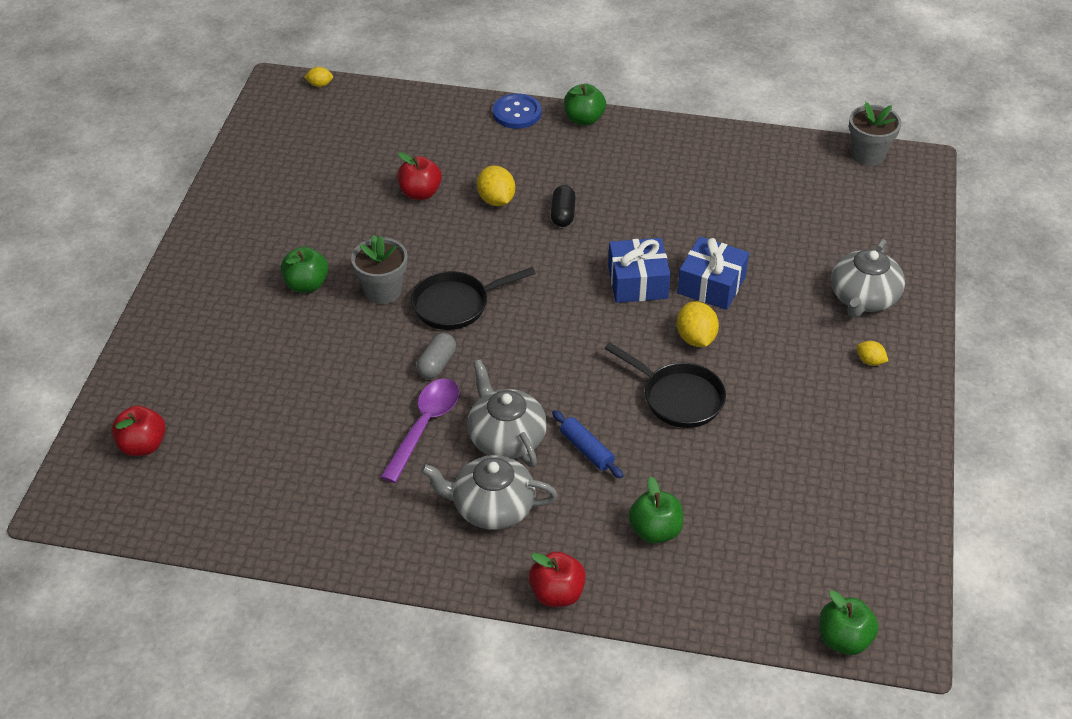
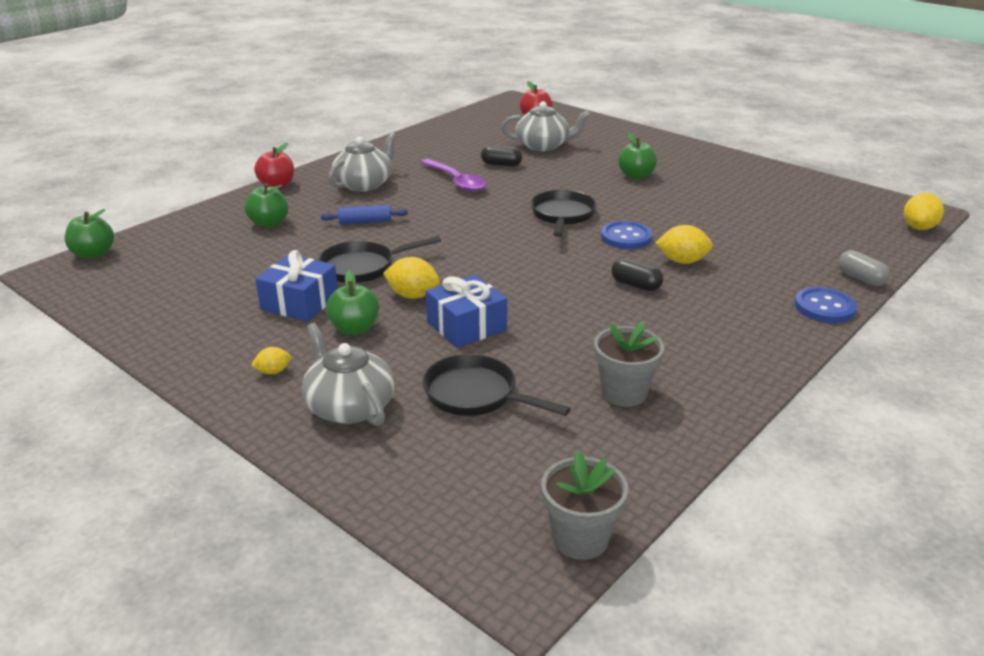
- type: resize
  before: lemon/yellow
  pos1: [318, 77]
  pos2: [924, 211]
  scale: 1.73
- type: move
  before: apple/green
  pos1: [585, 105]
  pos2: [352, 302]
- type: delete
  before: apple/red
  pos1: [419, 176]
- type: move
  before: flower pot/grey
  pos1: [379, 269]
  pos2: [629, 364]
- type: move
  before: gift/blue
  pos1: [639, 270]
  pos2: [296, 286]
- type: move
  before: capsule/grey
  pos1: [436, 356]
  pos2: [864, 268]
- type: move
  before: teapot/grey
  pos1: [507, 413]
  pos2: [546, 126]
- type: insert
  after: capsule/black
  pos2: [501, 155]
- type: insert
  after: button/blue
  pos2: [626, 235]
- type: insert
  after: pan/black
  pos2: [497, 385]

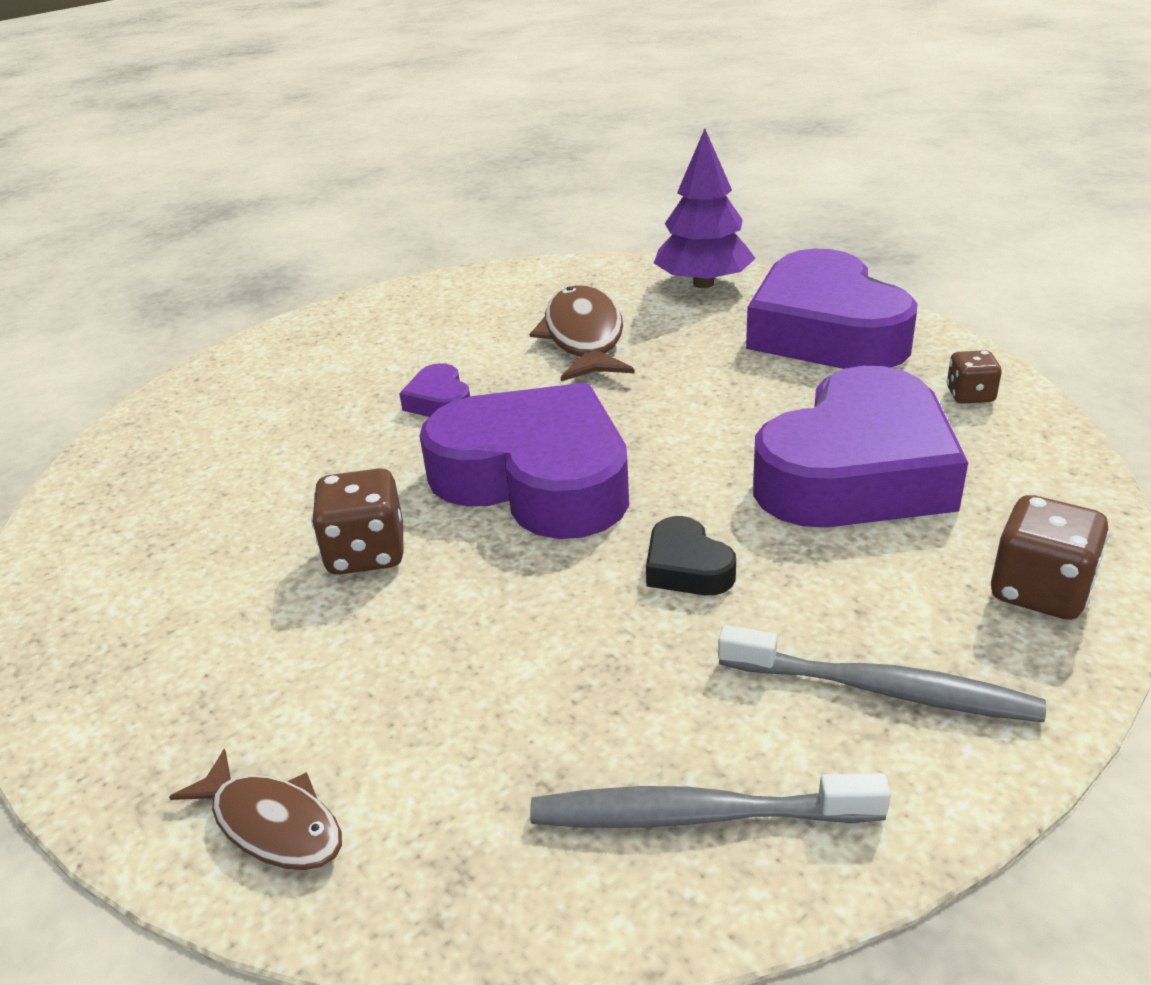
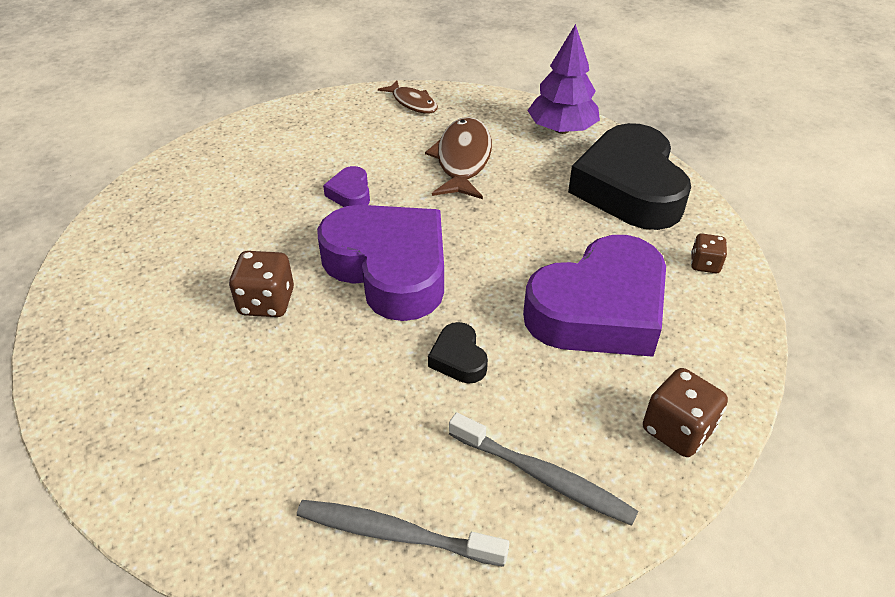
- type: recolor
  before: heart/purple
  after: heart/black
  pos1: [832, 309]
  pos2: [629, 176]
- type: move
  before: fish/brown
  pos1: [255, 809]
  pos2: [408, 97]

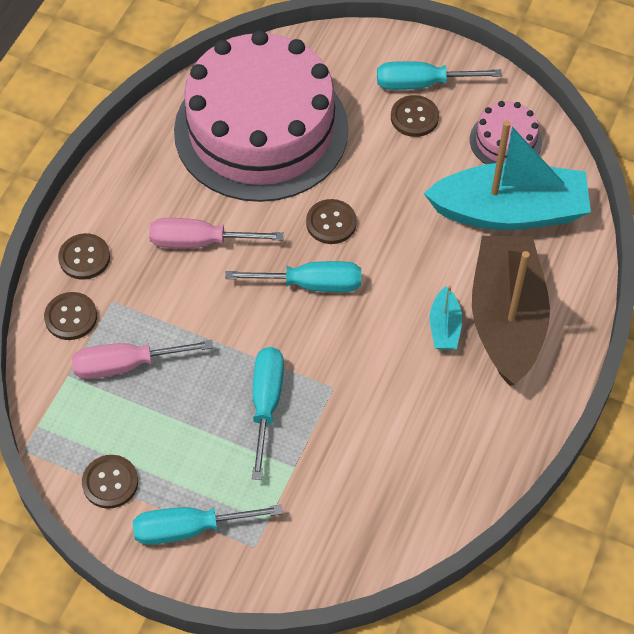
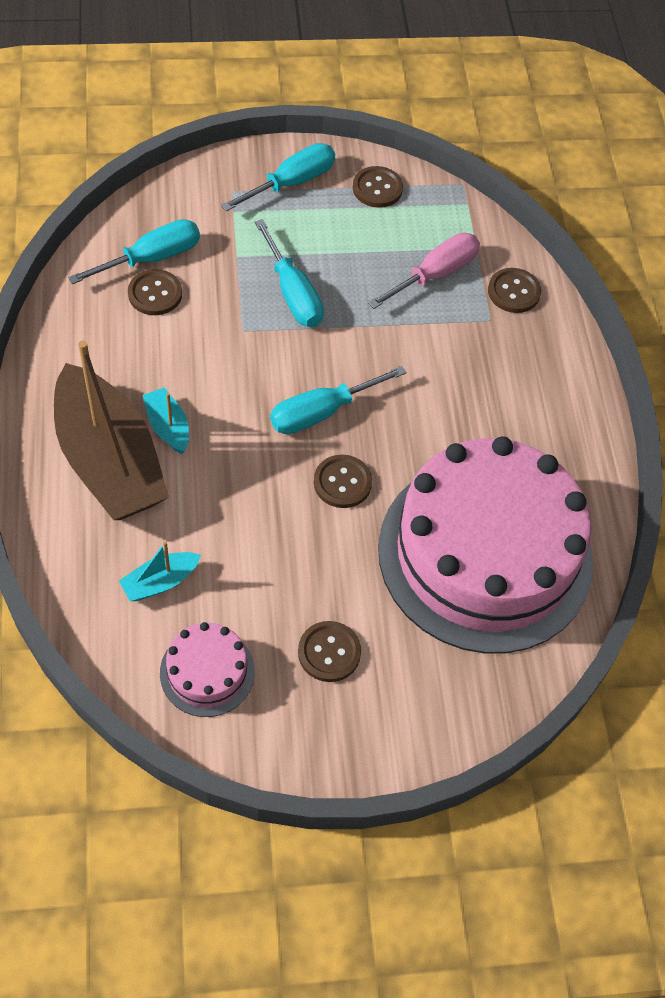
- type: move
  before: screwdriver/turquoise
  pos1: [439, 75]
  pos2: [134, 251]
- type: resize
  before: boat/turquoise
  pos1: [507, 175]
  pos2: [160, 571]
  scale: 0.42
- type: delete
  before: screwdriver/pink
  pos1: [216, 233]
- type: move
  before: button/brown
  pos1: [84, 256]
  pos2: [155, 292]

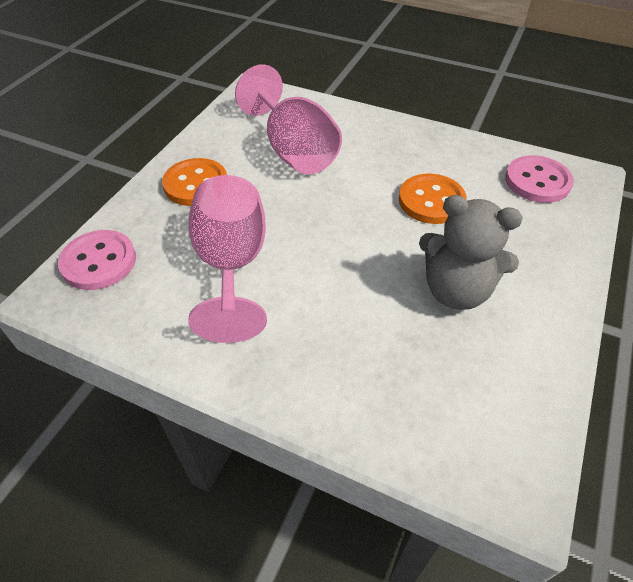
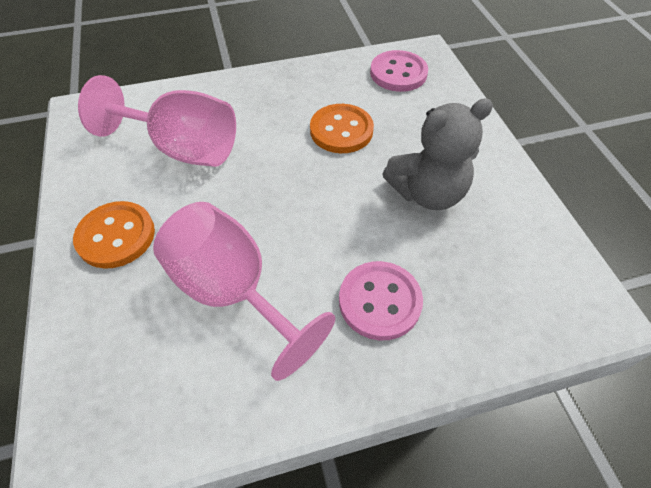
- type: move
  before: button/pink
  pos1: [97, 260]
  pos2: [381, 301]

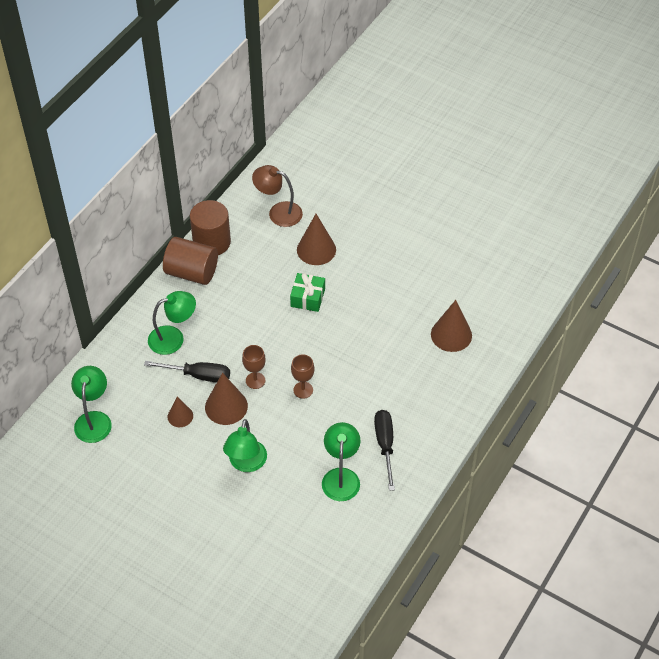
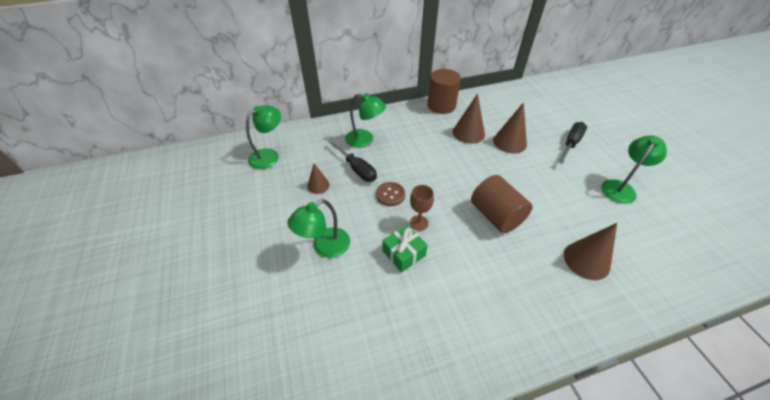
- type: delete
  before: lamp/brown
  pos1: [277, 196]
- type: move
  before: cylinder/brown
  pos1: [190, 261]
  pos2: [502, 204]
- type: move
  before: gift/green
  pos1: [307, 292]
  pos2: [405, 248]
- type: replace
  before: goblet/brown
  after: button/brown
  pos1: [254, 367]
  pos2: [390, 194]
- type: move
  before: cone/brown
  pos1: [226, 399]
  pos2: [469, 118]
- type: move
  before: screwdriver/black
  pos1: [384, 450]
  pos2: [572, 143]
- type: move
  before: lamp/green
  pos1: [341, 461]
  pos2: [634, 169]

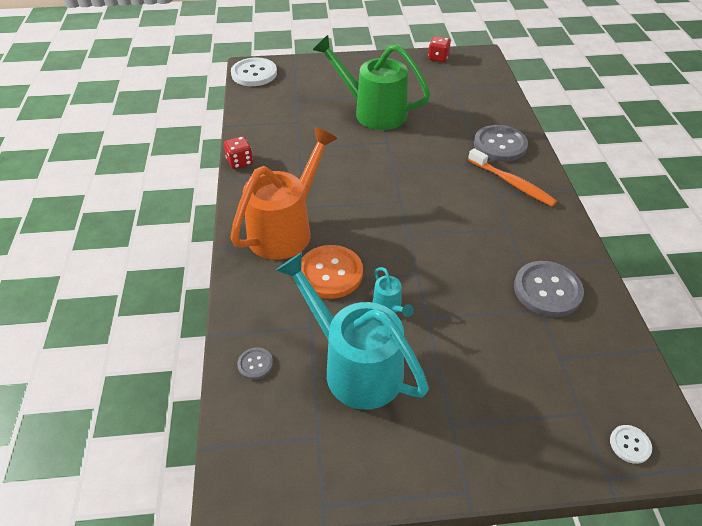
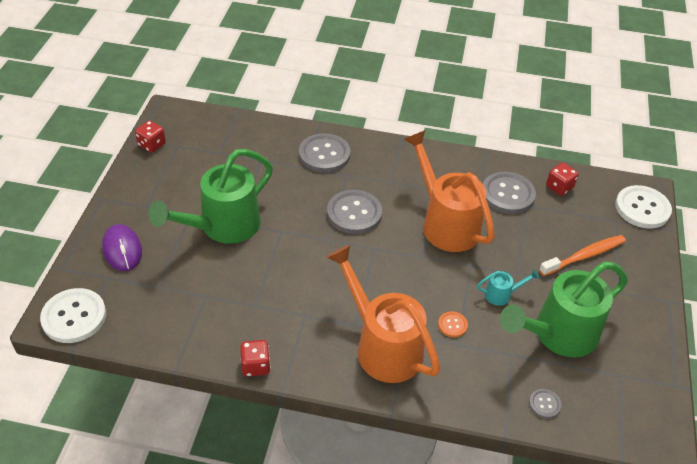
- type: move
  before: toothbrush/orange
  pos1: [512, 177]
  pos2: [582, 255]
- type: resize
  before: button/orange
  pos1: [332, 272]
  pos2: [453, 324]
  scale: 0.48
- type: recolor
  before: watering can/turquoise
  after: watering can/green
  pos1: [352, 331]
  pos2: [564, 309]
- type: resize
  before: button/white
  pos1: [631, 444]
  pos2: [643, 207]
  scale: 2.09
- type: insert
  after: watering can/orange
  pos2: [449, 191]
- type: insert
  after: dice/red
  pos2: [562, 179]
- type: insert
  after: button/grey
  pos2: [354, 212]
- type: insert
  after: mouse/purple
  pos2: [122, 247]

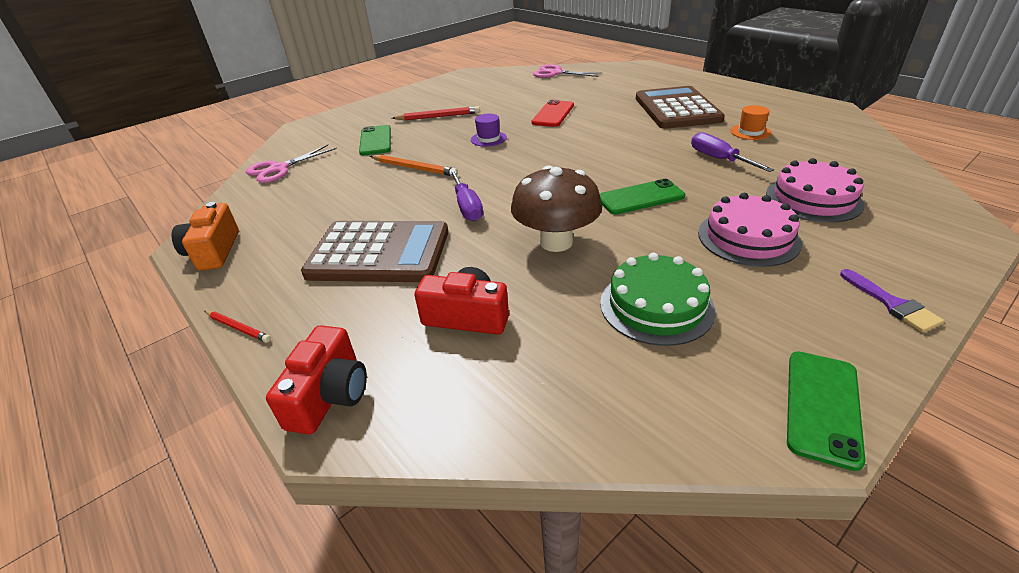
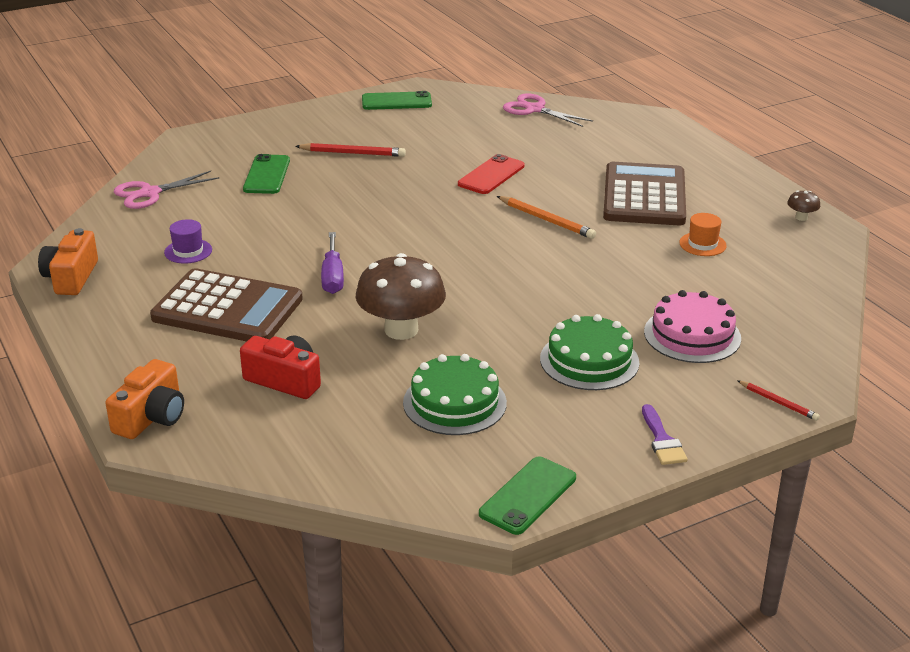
- type: move
  before: hat/purple
  pos1: [489, 130]
  pos2: [188, 241]
- type: delete
  before: screwdriver/purple
  pos1: [732, 152]
- type: move
  before: pencil/orange
  pos1: [414, 165]
  pos2: [546, 217]
- type: move
  before: phone/green
  pos1: [642, 197]
  pos2: [397, 100]
- type: recolor
  before: cake/pink
  after: cake/green
  pos1: [750, 230]
  pos2: [589, 352]
- type: move
  before: pencil/red
  pos1: [237, 327]
  pos2: [778, 400]
- type: recolor
  before: camera/red
  after: camera/orange
  pos1: [316, 379]
  pos2: [145, 399]
- type: insert
  after: mushroom/brown
  pos2: [803, 206]

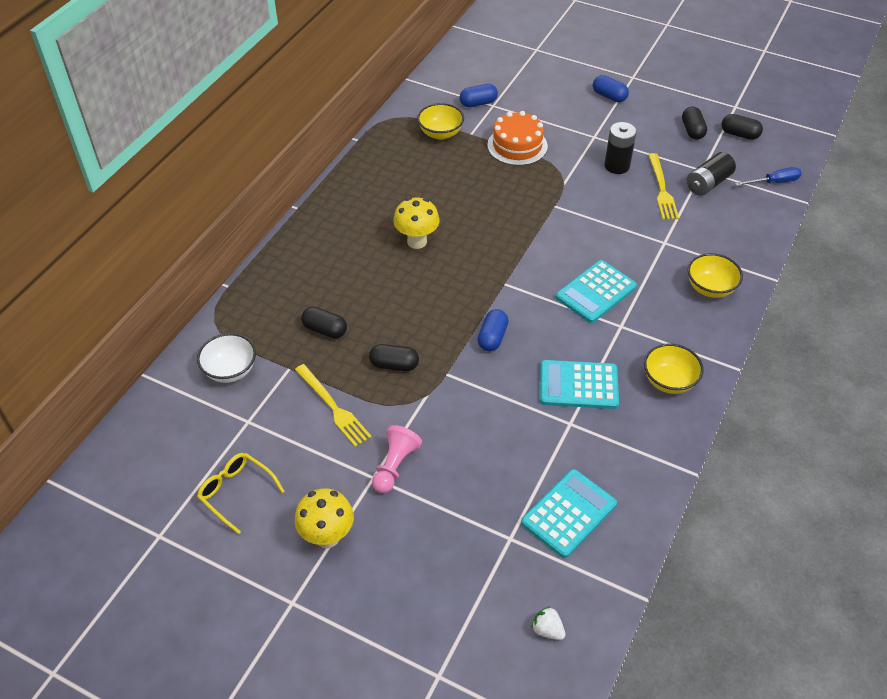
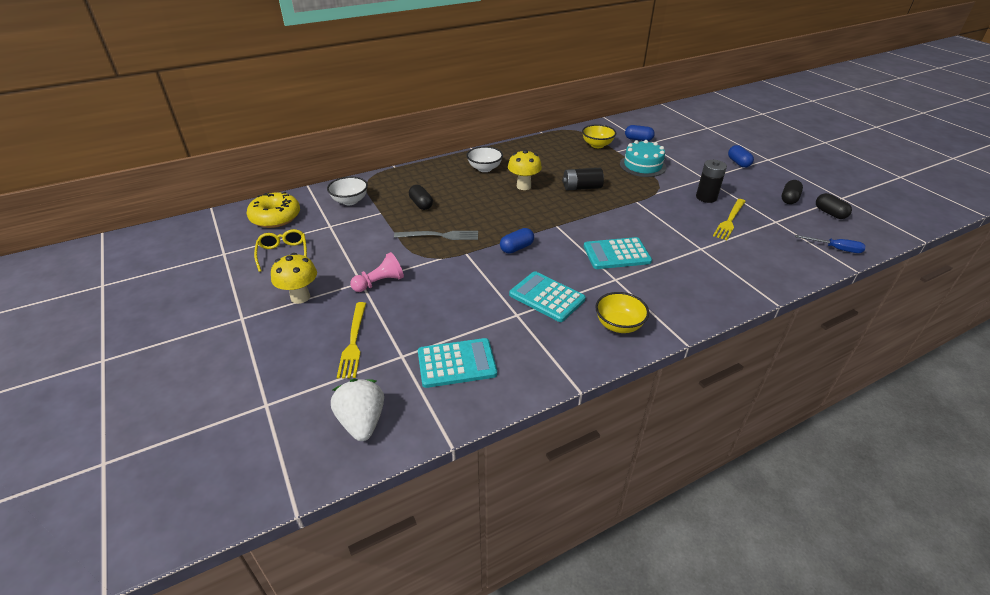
- type: recolor
  before: cake/orange
  after: cake/turquoise
  pos1: [517, 138]
  pos2: [643, 158]
- type: move
  before: battery/black
  pos1: [711, 174]
  pos2: [583, 179]
- type: delete
  before: bowl/yellow
  pos1: [715, 275]
- type: replace
  before: capsule/black
  after: fork/grey
  pos1: [394, 357]
  pos2: [436, 235]
- type: move
  before: fork/yellow
  pos1: [333, 405]
  pos2: [351, 340]
- type: resize
  before: strawberry/white
  pos1: [548, 623]
  pos2: [357, 410]
  scale: 1.97
- type: insert
  after: bowl/white
  pos2: [484, 159]
- type: insert
  after: donut/yellow
  pos2: [273, 210]

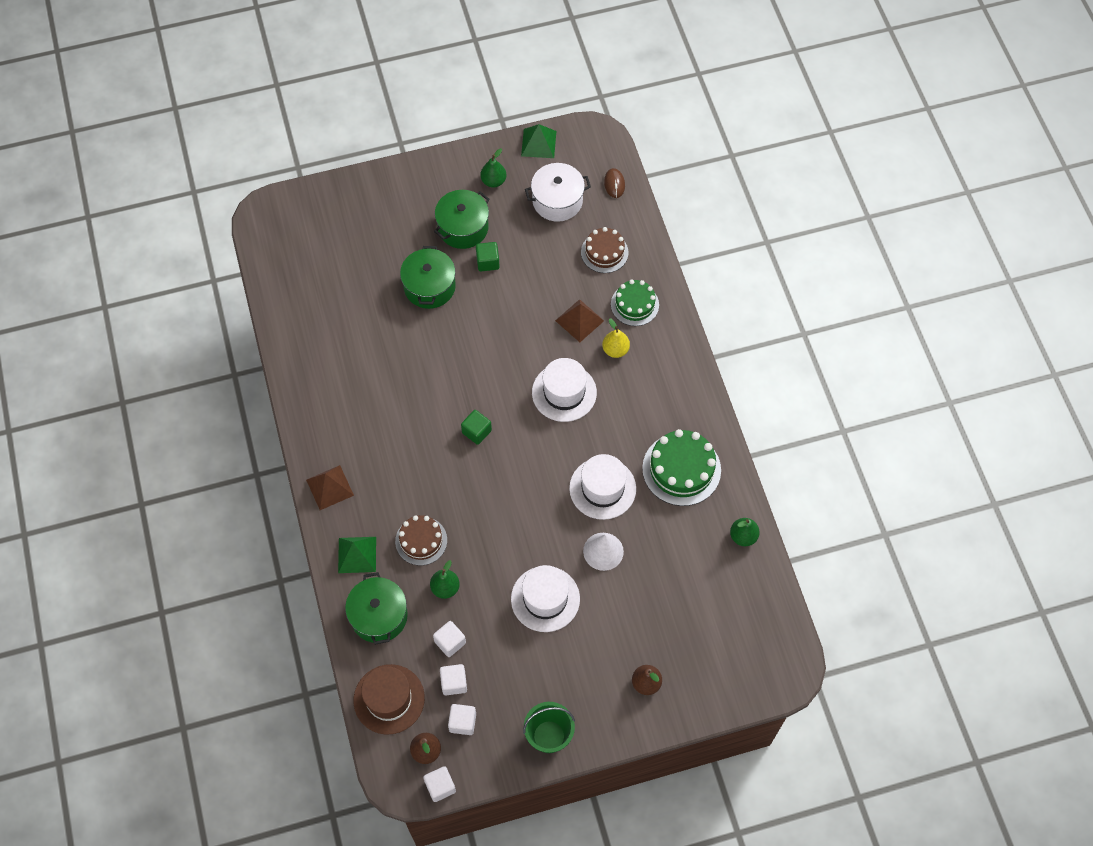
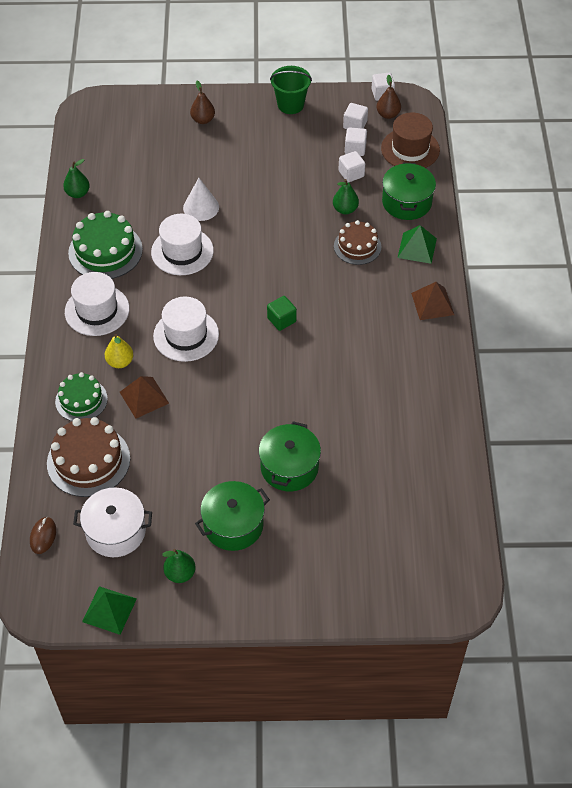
- type: resize
  before: cake/brown
  pos1: [605, 250]
  pos2: [88, 457]
  scale: 1.55
- type: delete
  before: cube/green
  pos1: [488, 256]
- type: move
  before: hat/white
  pos1: [545, 598]
  pos2: [97, 304]

